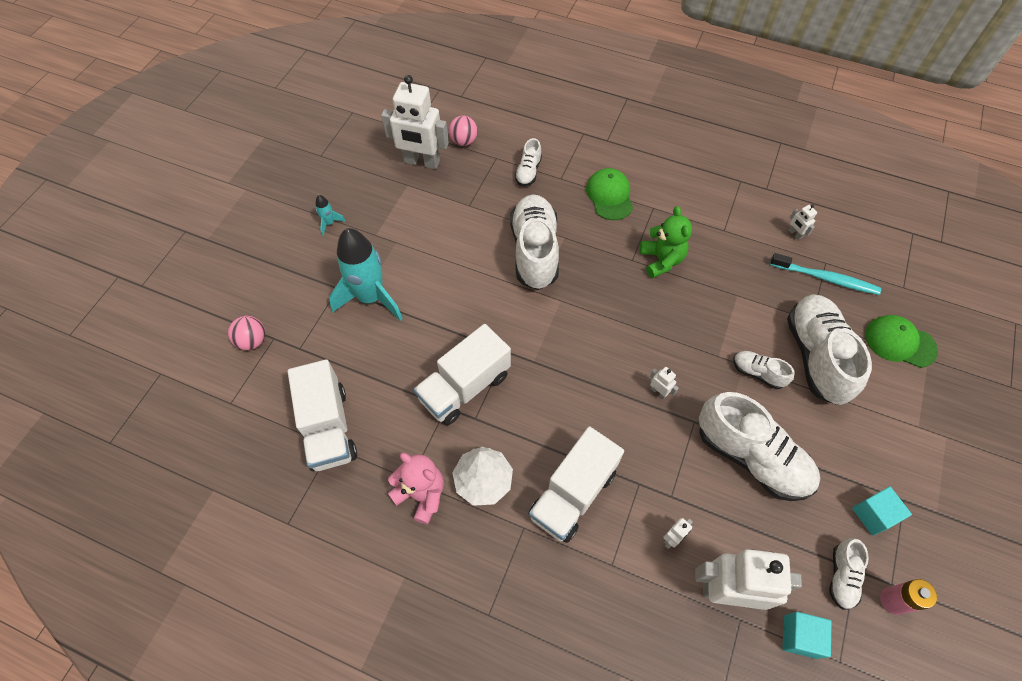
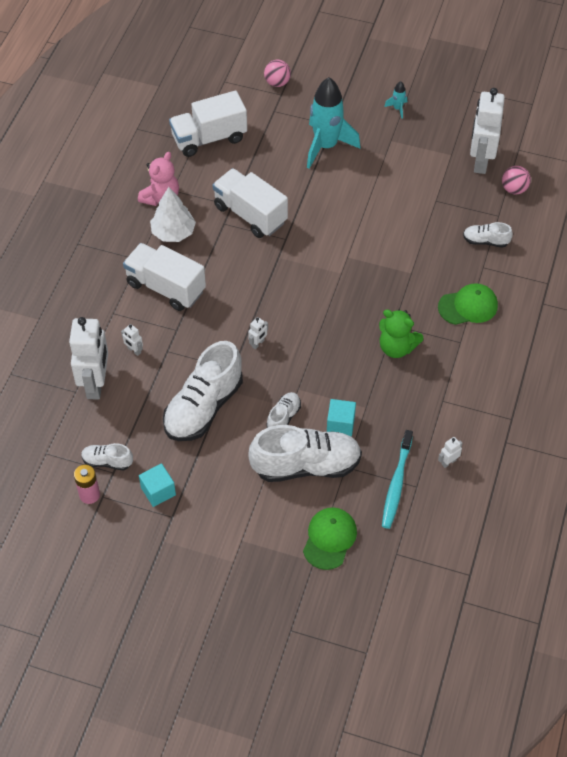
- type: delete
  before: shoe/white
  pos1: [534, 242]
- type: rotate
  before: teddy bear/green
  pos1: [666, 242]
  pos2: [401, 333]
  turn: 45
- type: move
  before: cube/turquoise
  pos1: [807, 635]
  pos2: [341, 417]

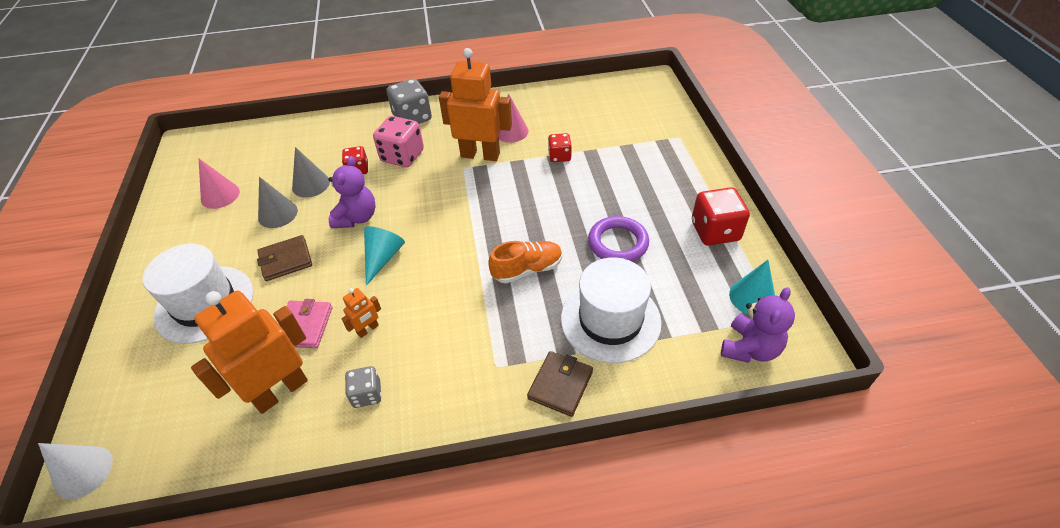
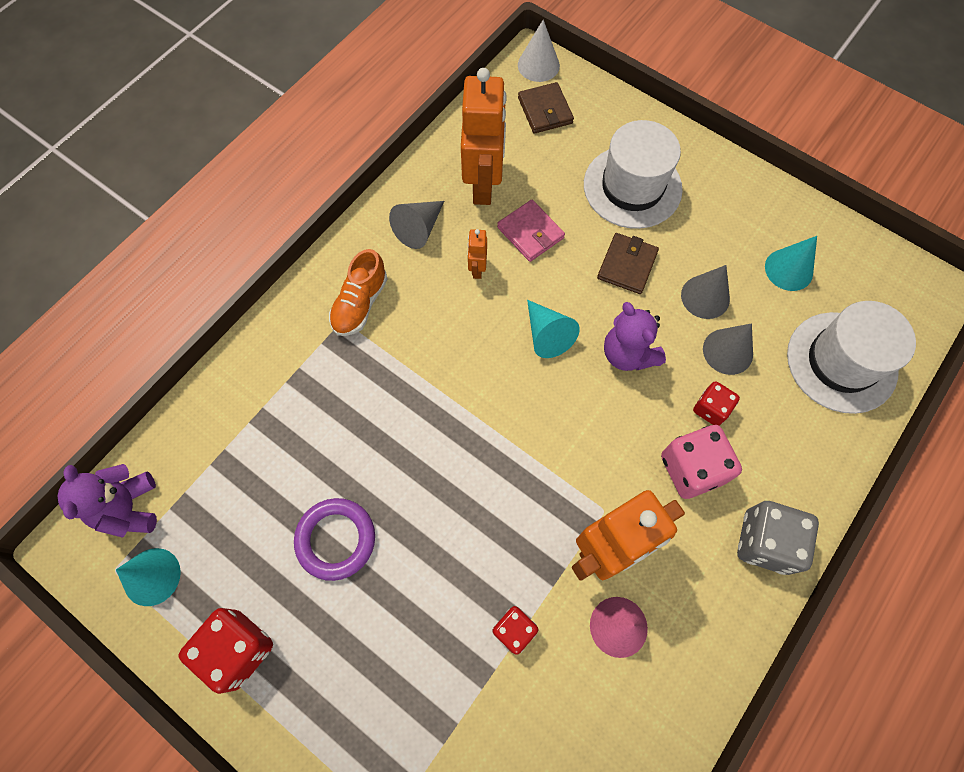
- type: recolor
  before: cone/pink
  after: cone/turquoise
  pos1: [219, 183]
  pos2: [791, 263]
- type: move
  before: shoe/orange
  pos1: [525, 262]
  pos2: [358, 292]
- type: move
  before: hat/white
  pos1: [611, 310]
  pos2: [851, 357]
- type: move
  before: wallet/brown
  pos1: [560, 384]
  pos2: [546, 108]
- type: replace
  before: dice/grey
  after: cone/grey
  pos1: [363, 387]
  pos2: [416, 225]

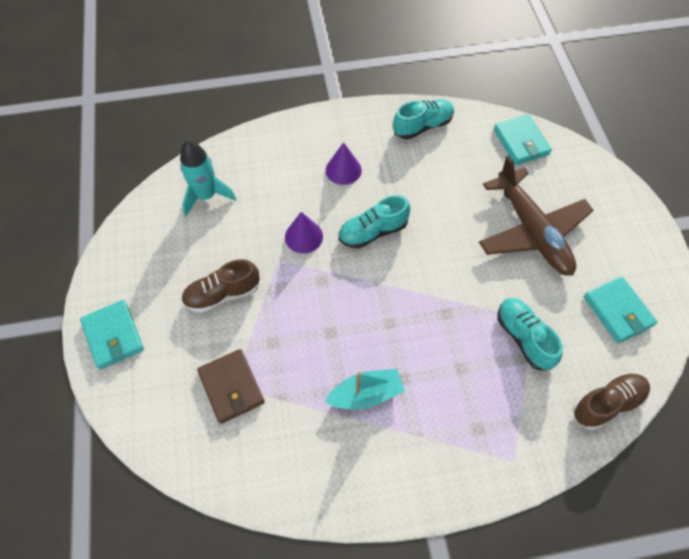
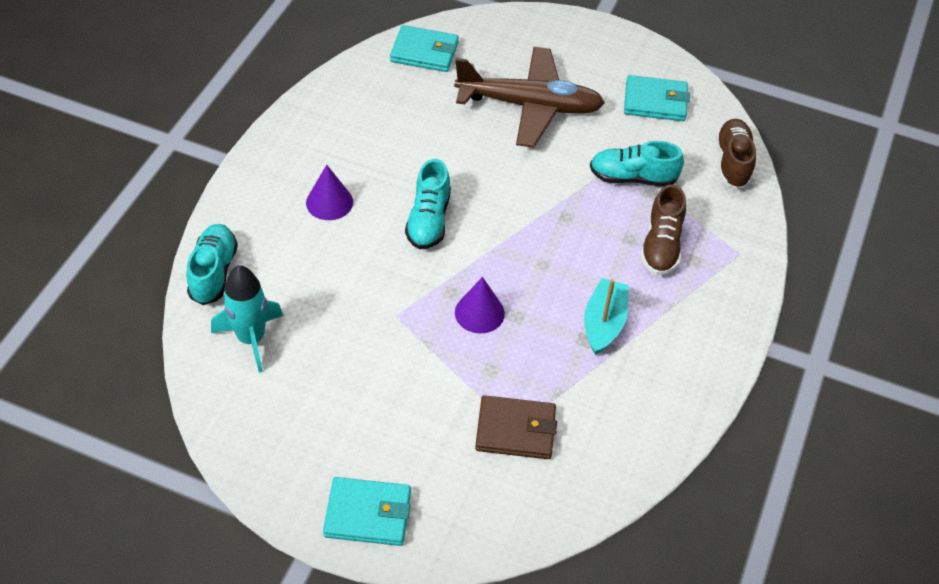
- type: move
  before: shoe/turquoise
  pos1: [423, 119]
  pos2: [212, 264]
- type: move
  before: cone/purple
  pos1: [304, 232]
  pos2: [480, 305]
- type: move
  before: shoe/brown
  pos1: [220, 286]
  pos2: [663, 229]

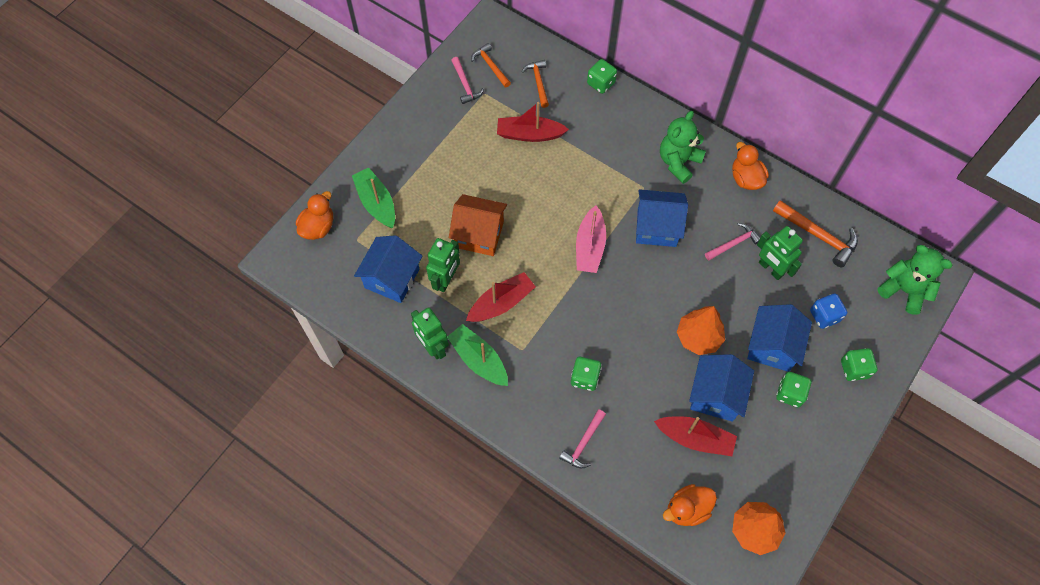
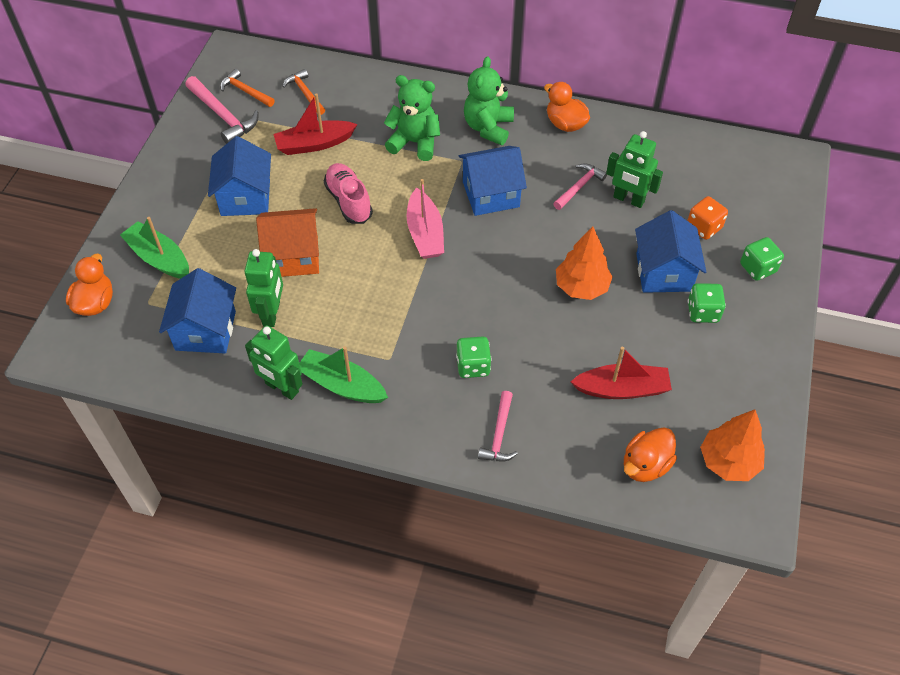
- type: resize
  before: hammer/pink
  pos1: [467, 80]
  pos2: [221, 110]
  scale: 1.53
- type: delete
  before: dice/green
  pos1: [602, 76]
- type: delete
  before: hammer/orange
  pos1: [815, 233]
- type: move
  before: teddy bear/green
  pos1: [915, 280]
  pos2: [412, 118]
- type: delete
  before: boat/red
  pos1: [501, 297]
- type: recolor
  before: dice/blue
  after: dice/orange
  pos1: [828, 311]
  pos2: [707, 218]
- type: move
  before: house/blue
  pos1: [721, 388]
  pos2: [239, 176]
- type: insert
  after: shoe/pink
  pos2: [348, 193]

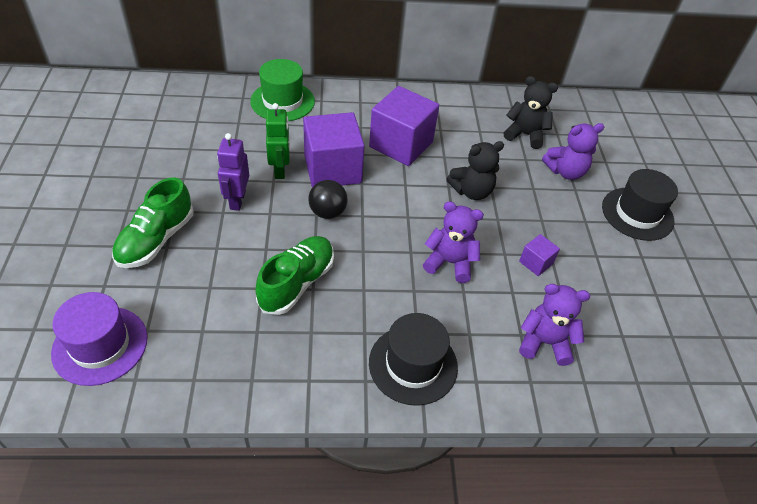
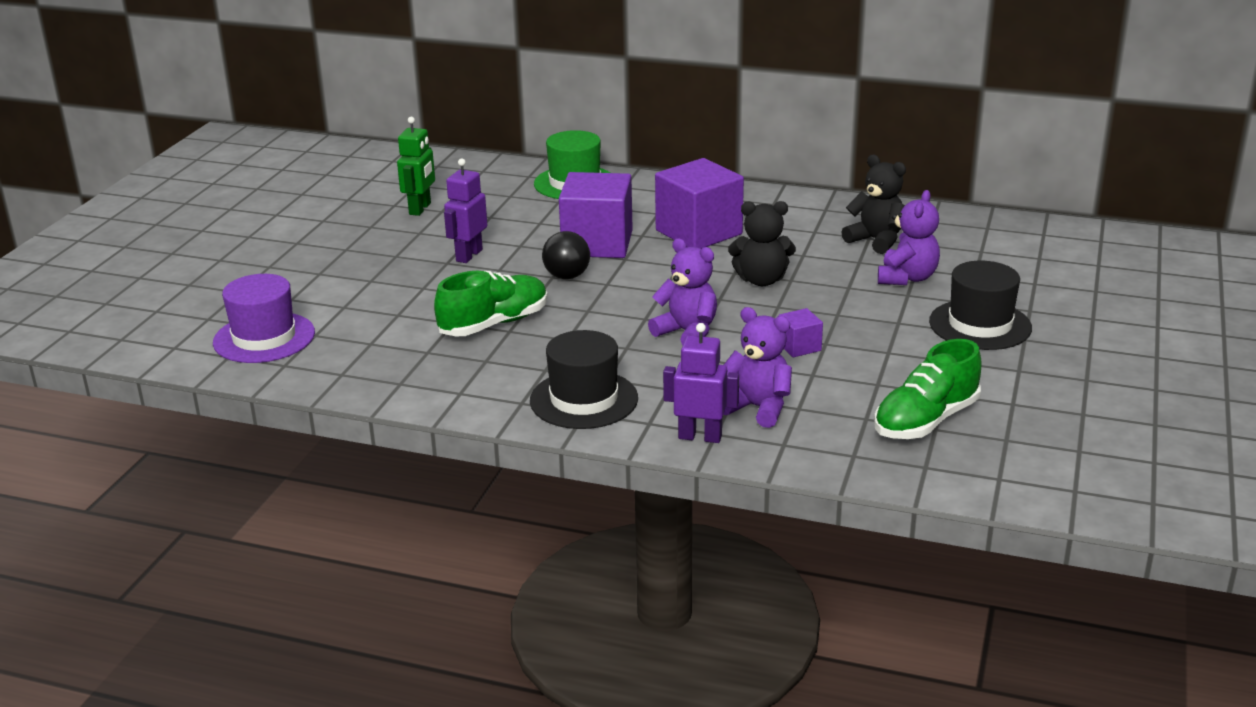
- type: move
  before: robot/green
  pos1: [278, 141]
  pos2: [416, 166]
- type: rotate
  before: teddy bear/purple
  pos1: [573, 151]
  pos2: [909, 237]
  turn: -75
- type: move
  before: shoe/green
  pos1: [153, 222]
  pos2: [928, 389]
- type: insert
  after: robot/purple
  pos2: [701, 383]

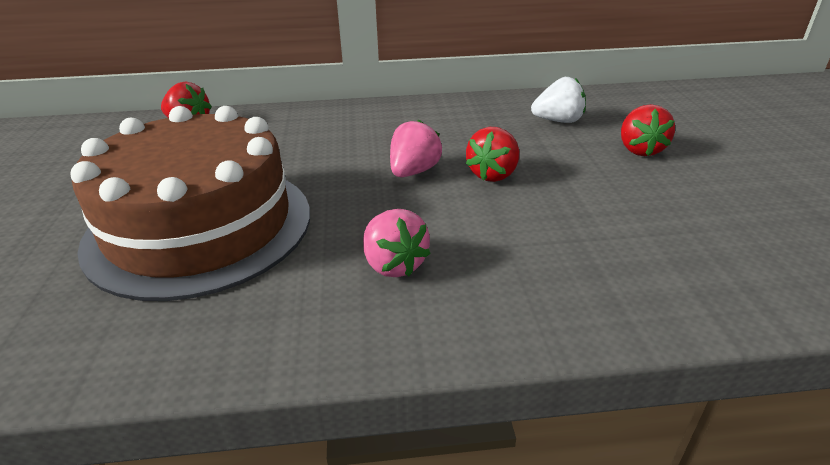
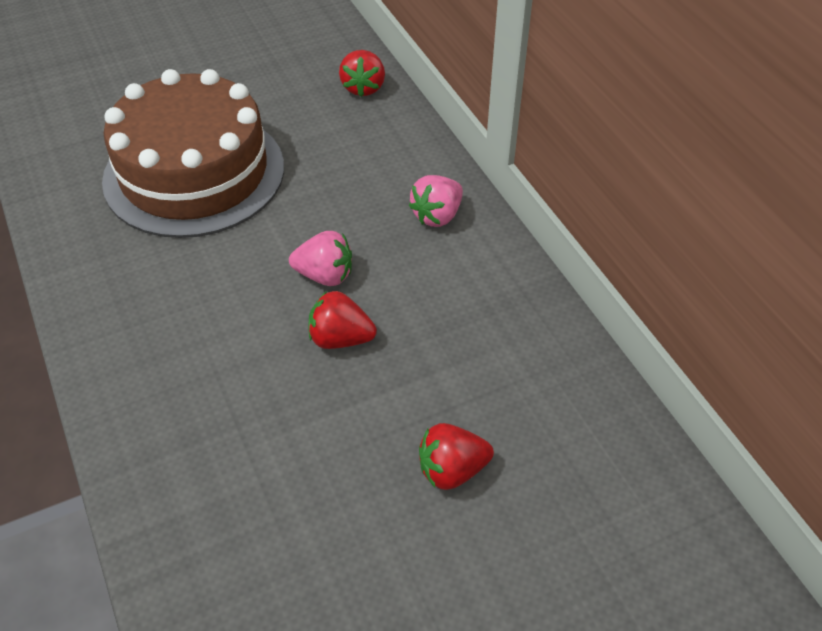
- type: delete
  before: strawberry/white
  pos1: [558, 100]
- type: move
  before: strawberry/pink
  pos1: [397, 243]
  pos2: [436, 201]

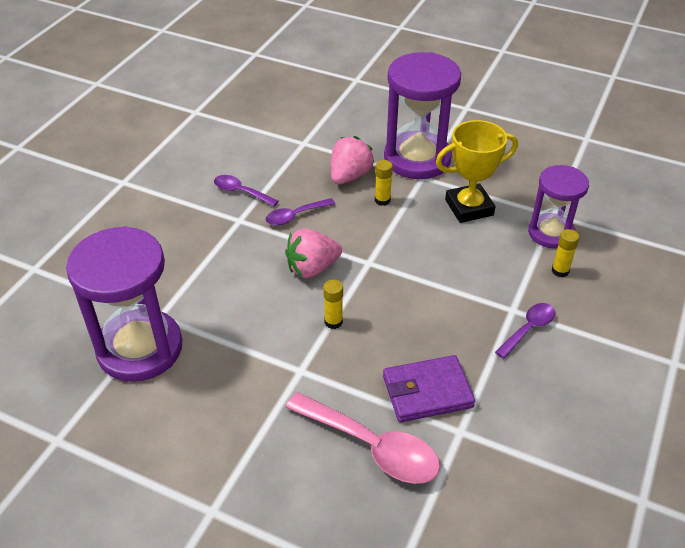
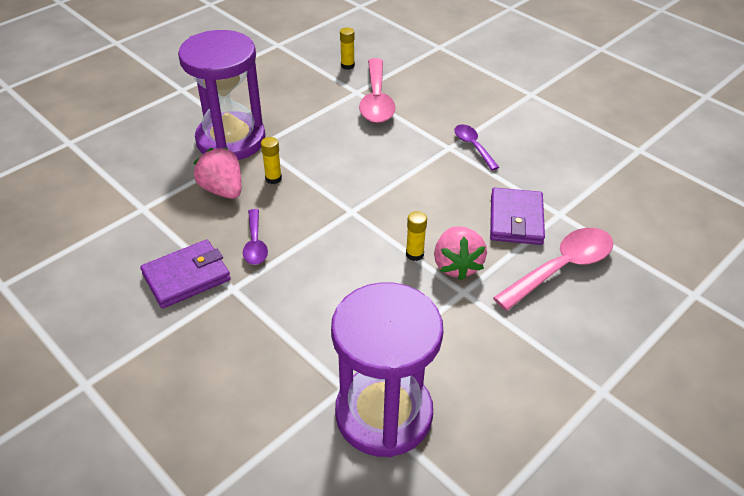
- type: delete
  before: trophy/yellow
  pos1: [477, 171]
- type: replace
  before: hourglass/purple
  after: spoon/pink
  pos1: [558, 207]
  pos2: [377, 90]
- type: replace
  before: spoon/purple
  after: wallet/purple
  pos1: [246, 191]
  pos2: [185, 274]
- type: move
  before: strawberry/pink
  pos1: [313, 253]
  pos2: [460, 253]
- type: move
  before: glue stick/yellow
  pos1: [566, 253]
  pos2: [347, 48]

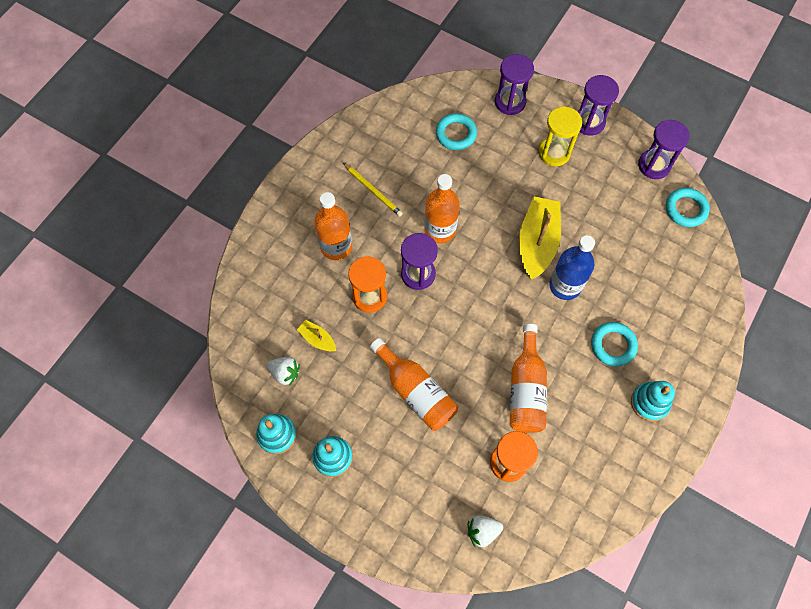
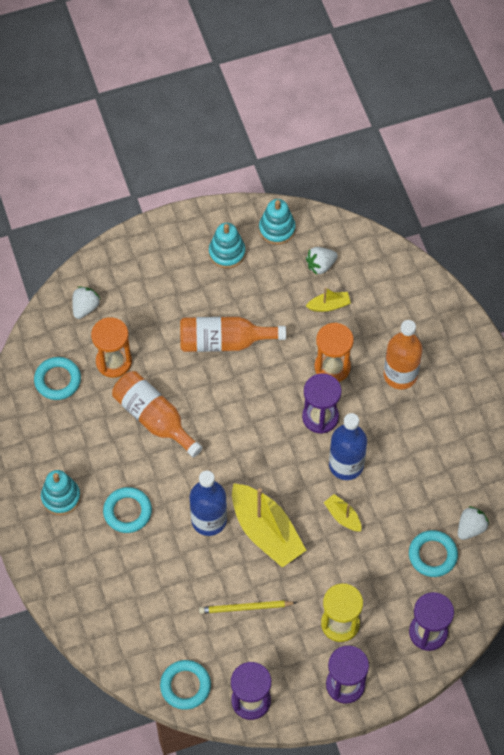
- type: move
  before: pencil/yellow
  pos1: [373, 190]
  pos2: [248, 607]
- type: recolor
  before: bottle/orange
  after: bottle/blue
  pos1: [442, 208]
  pos2: [348, 446]
- type: insert
  after: ring/turquoise
  pos2: [57, 378]
- type: insert
  after: boat/yellow
  pos2: [342, 513]
- type: insert
  after: strawberry/white
  pos2: [473, 523]

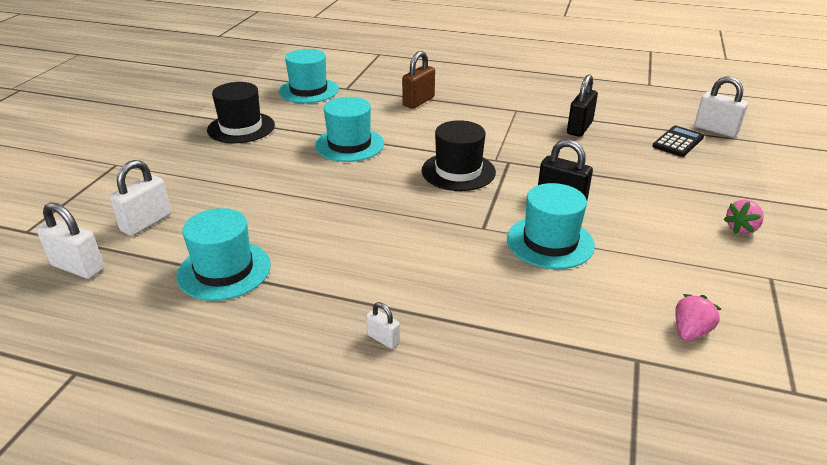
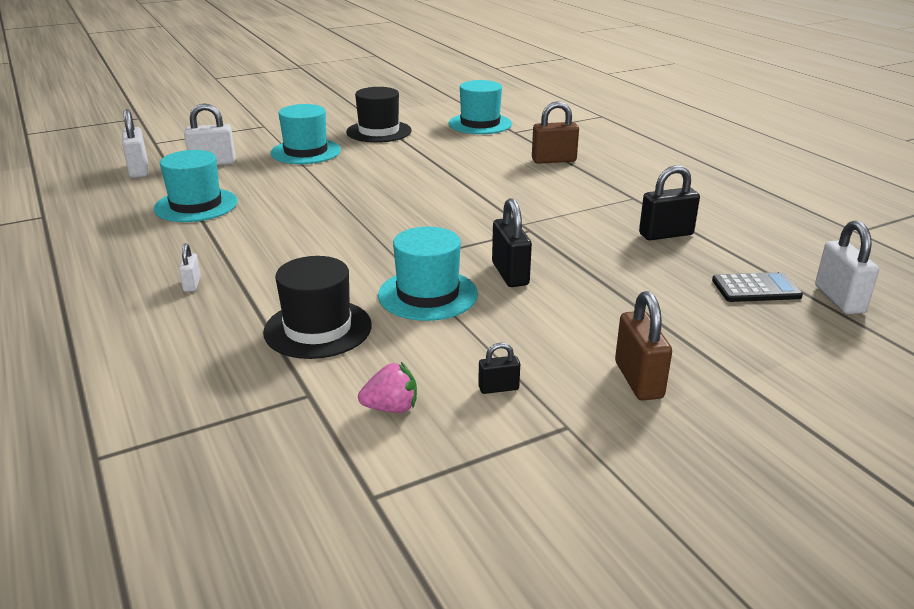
- type: move
  before: hat/turquoise
  pos1: [349, 129]
  pos2: [306, 134]
- type: move
  before: hat/black
  pos1: [459, 155]
  pos2: [317, 307]
- type: replace
  before: strawberry/pink
  after: padlock/brown
  pos1: [743, 217]
  pos2: [643, 346]
- type: insert
  after: padlock/black
  pos2: [499, 368]

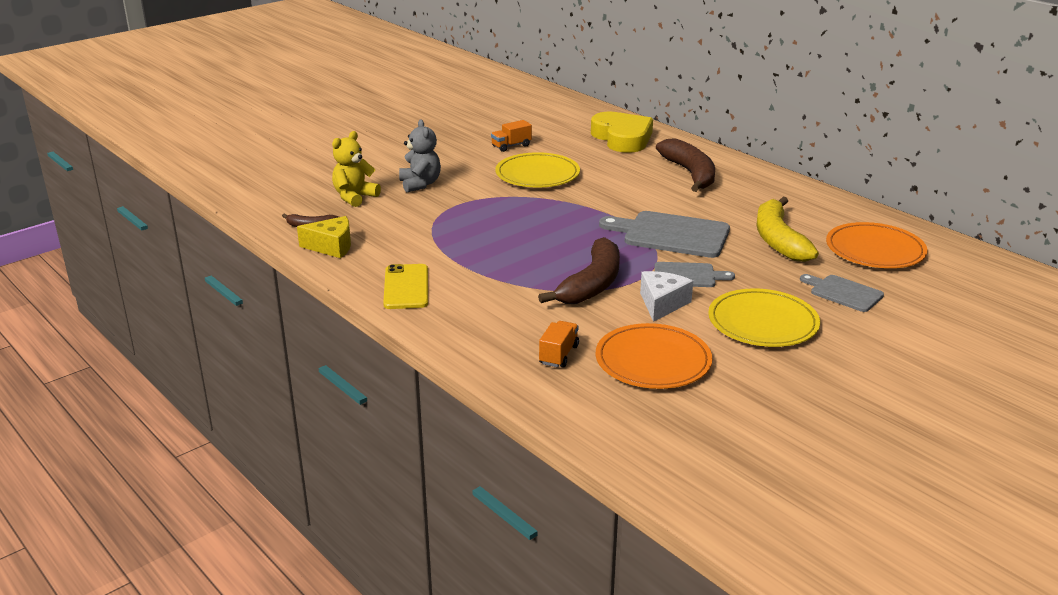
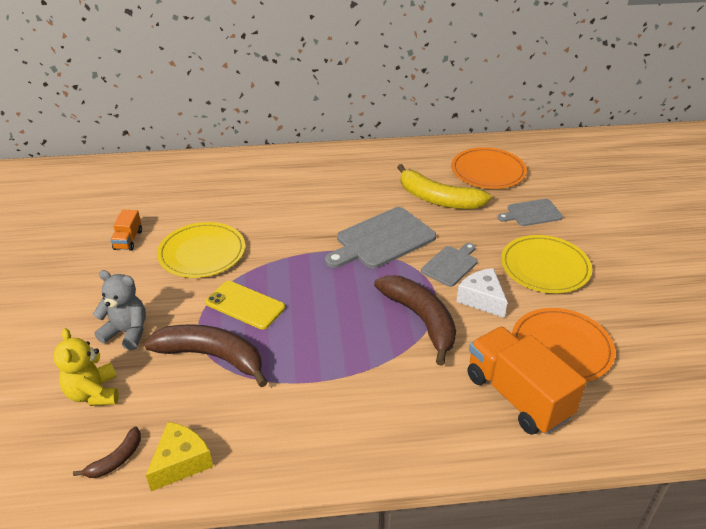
- type: delete
  before: heart/yellow
  pos1: [622, 132]
- type: move
  before: banana/brown
  pos1: [685, 165]
  pos2: [205, 355]
- type: move
  before: phone/yellow
  pos1: [405, 286]
  pos2: [245, 305]
- type: resize
  before: truck/orange
  pos1: [559, 344]
  pos2: [527, 380]
  scale: 2.09

